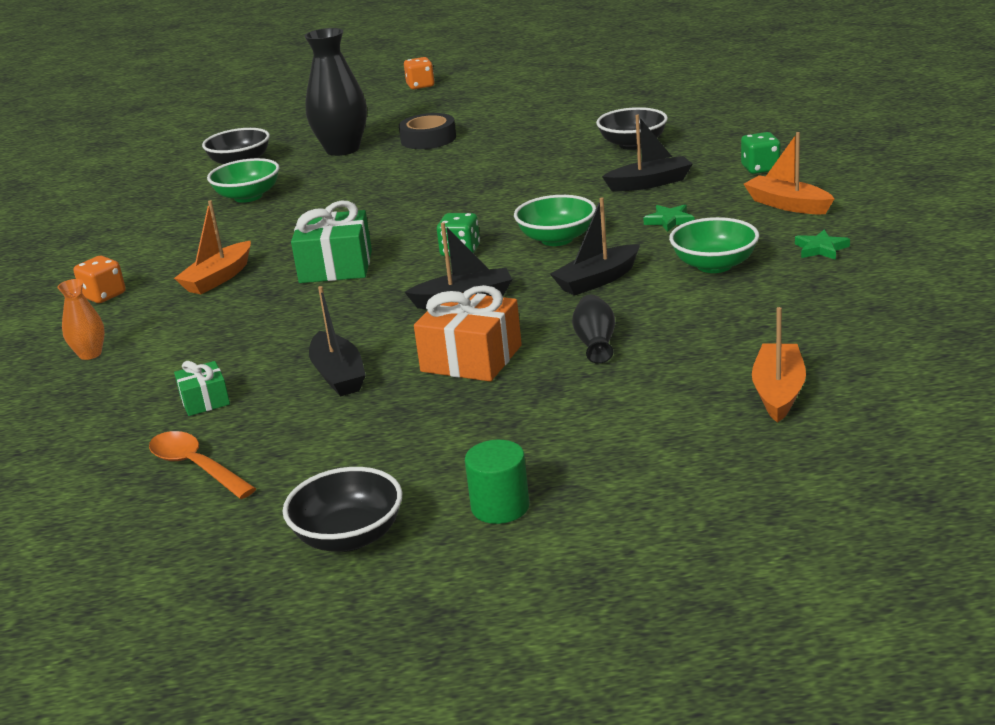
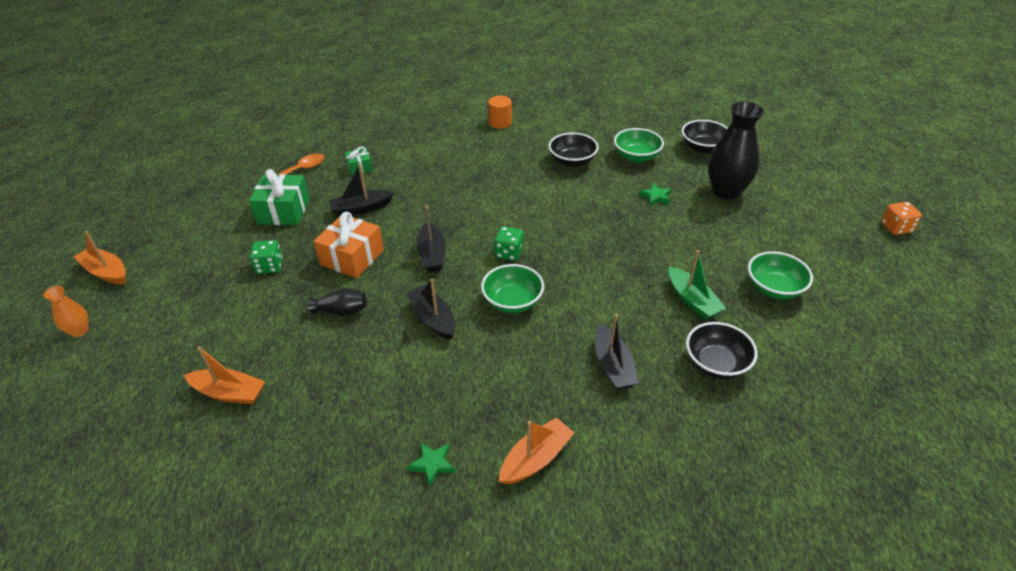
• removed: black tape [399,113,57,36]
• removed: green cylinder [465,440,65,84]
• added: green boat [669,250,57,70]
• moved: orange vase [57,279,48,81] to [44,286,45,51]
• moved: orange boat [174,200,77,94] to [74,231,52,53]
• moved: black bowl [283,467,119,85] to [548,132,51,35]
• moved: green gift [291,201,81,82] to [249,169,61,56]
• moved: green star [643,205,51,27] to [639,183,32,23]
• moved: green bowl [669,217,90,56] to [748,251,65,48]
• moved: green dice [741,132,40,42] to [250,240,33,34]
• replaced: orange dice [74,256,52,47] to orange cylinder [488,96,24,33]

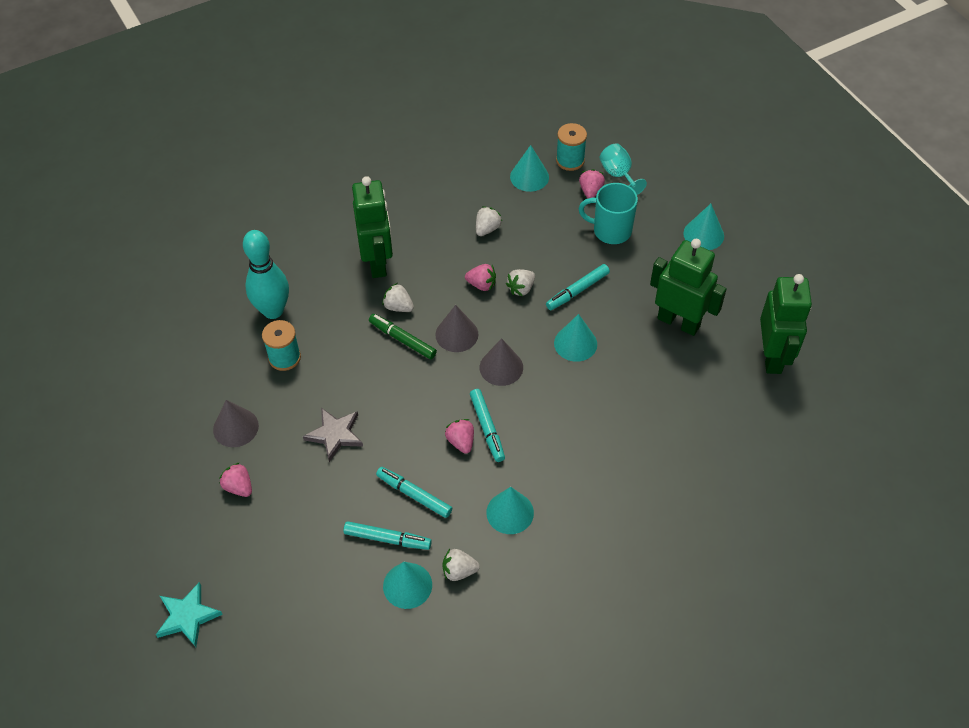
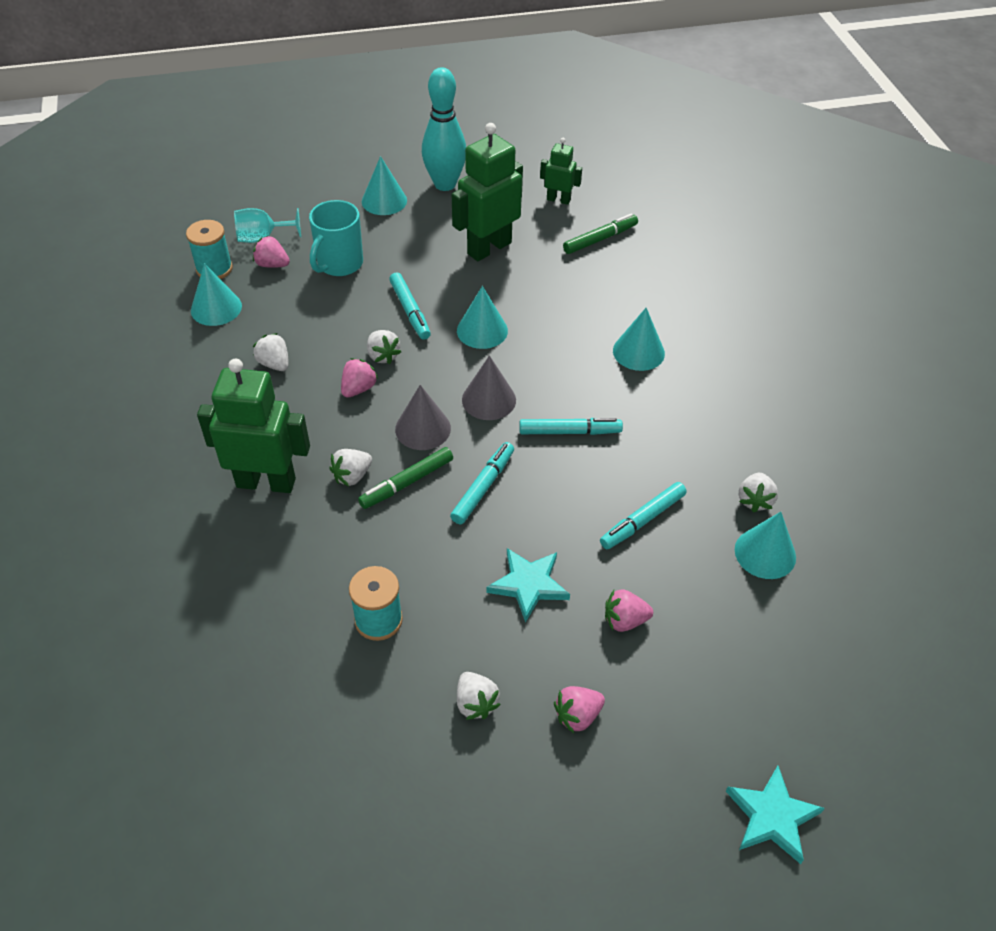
• added: green marker [563,214,75,40]
• moved: turquoise bowling pin [243,230,46,89] to [422,67,44,124]
• moved: turquoise marker [343,521,89,29] to [450,442,64,82]
• moved: pink strawberry [445,419,29,35] to [605,589,48,43]
• moved: turquoise cone [486,487,48,47] to [613,308,52,63]
• replaced: grey cone [213,400,46,47] to white strawberry [457,672,44,48]
• recoloured: grey star [303,408,60,54] to turquoise star [486,548,84,75]
• resized: green robot [760,274,52,100] = [540,138,42,67] x0.53

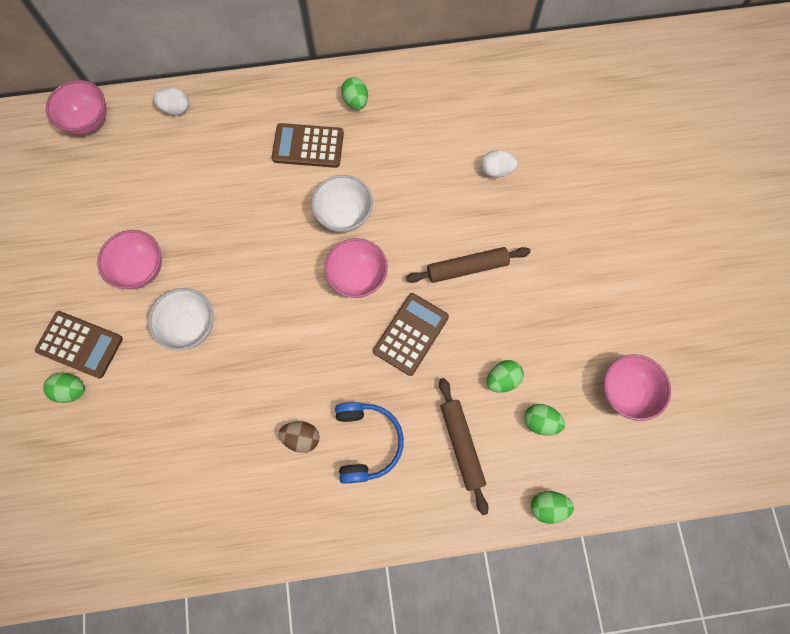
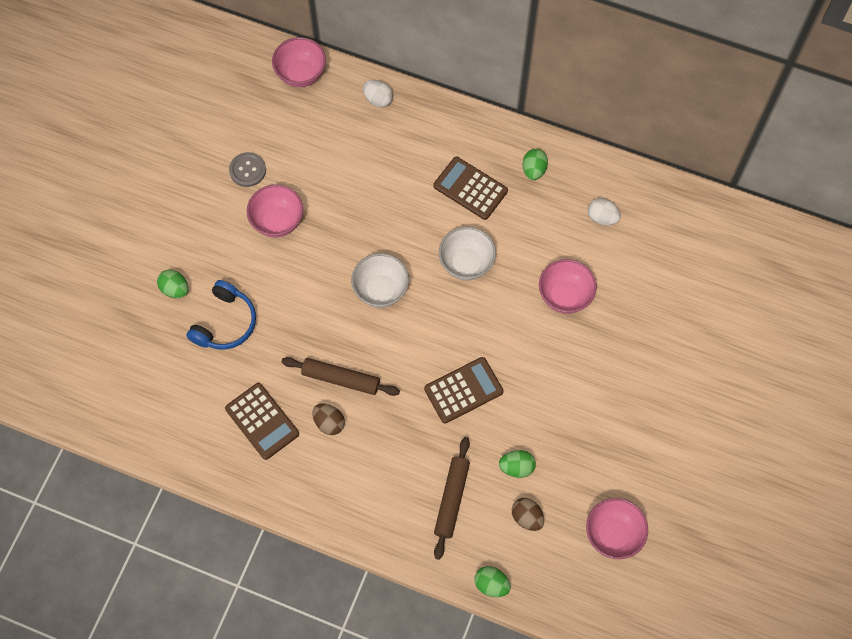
• added: grey button [229,152,37,35]
• moved: brown calculator [35,311,88,68] to [225,383,74,77]
• moved: white bowl [148,288,66,63] to [351,253,58,55]
• moved: pink bowl [324,238,64,60] to [539,259,58,55]
• moved: blue headphones [335,402,69,82] to [186,280,70,70]
• moved: brown rolling pin [406,247,125,36] to [282,357,118,39]
• moved: white egg [481,150,36,28] to [588,198,33,27]
• recoloured: green egg [524,404,41,32] to brown egg [512,498,32,33]

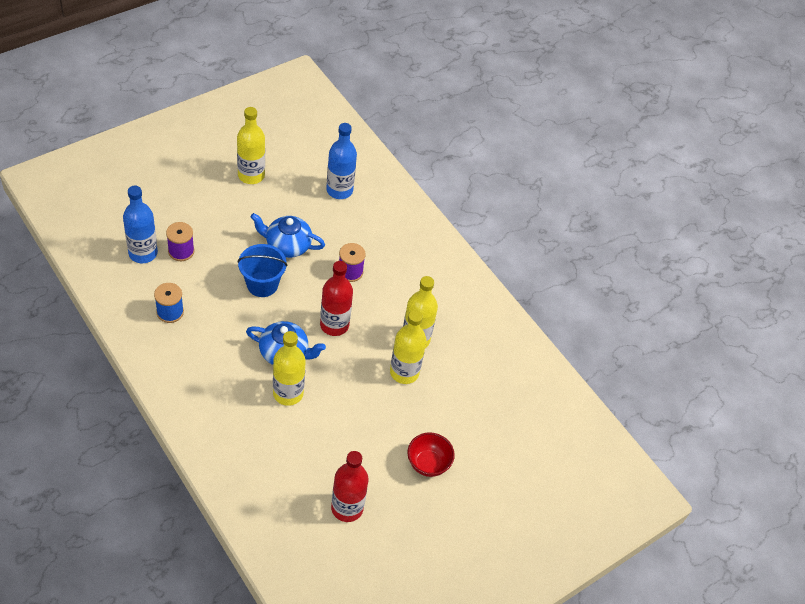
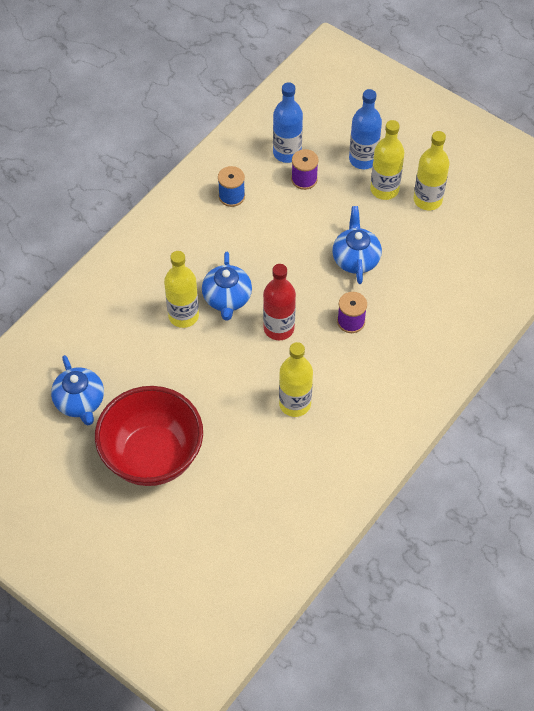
• removed: blue bucket [237,244,51,53]
• moved: blue bottle [326,123,31,76] to [349,89,33,80]
• moved: yellow bottle [390,310,36,74] to [370,120,35,80]
• replaced: red bottle [331,451,38,71] to blue teapot [51,355,53,70]
• resized: red bowl [407,432,48,45] = [95,386,108,100] x2.16

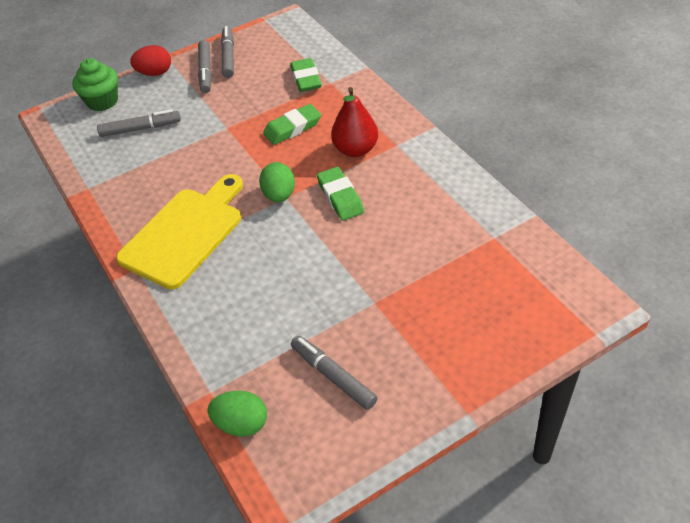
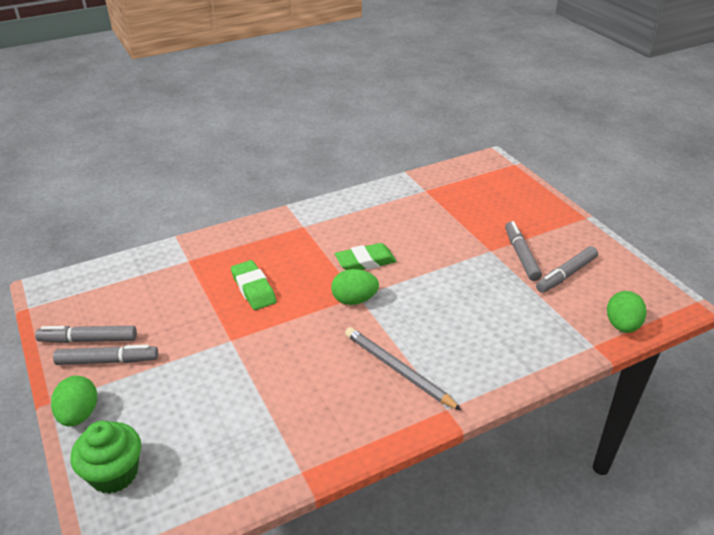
• removed: green eraser [290,58,32,34]
• removed: red pear [331,87,47,70]
• moved: grey marker [97,109,84,28] to [505,221,37,60]
• replaced: yellow cutting board [116,174,127,115] to grey pencil [345,327,117,84]
• recoloured: red egg [130,45,41,31] to green egg [51,376,46,50]

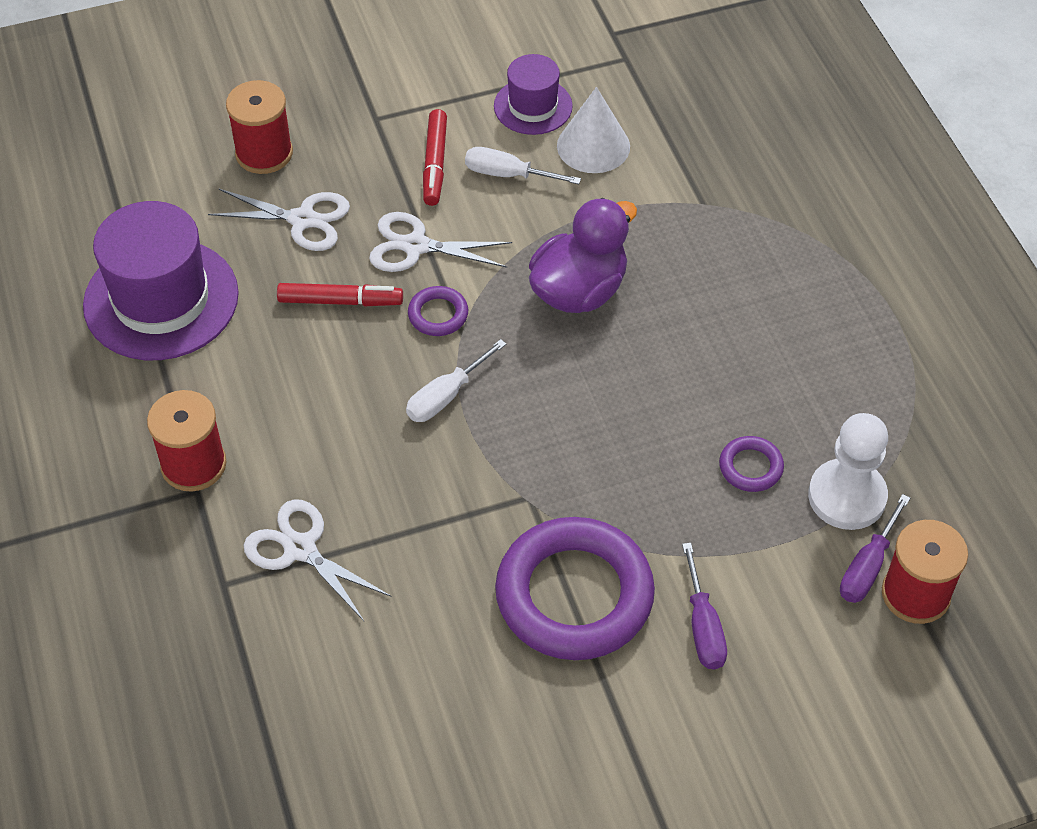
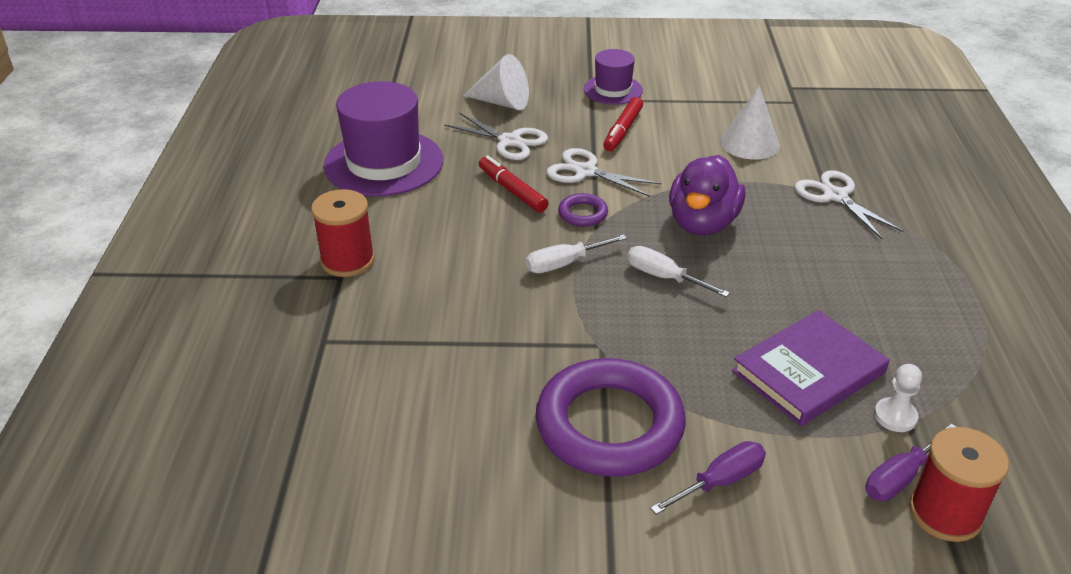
• moved: white scissors [244,499,148,122] to [795,171,109,68]
• moved: white screwdriver [465,147,116,37] to [627,246,103,51]
• moved: purple hat [494,54,79,81] to [584,49,59,56]
• replaced: red spool [226,80,67,94] to white cone [463,54,66,56]
• replaced: purple ring [719,436,65,56] to purple book [732,310,157,116]
• turned: red marker [277,283,126,23] = [479,155,70,58] 150 degrees counterclockwise
• turned: purple duck [529,198,108,115] = [669,155,76,80] 135 degrees clockwise
• turned: purple screwdriver [682,543,45,127] = [650,441,116,74] 135 degrees counterclockwise
• resized: white pawn [808,413,80,117] = [874,364,48,68] x0.55

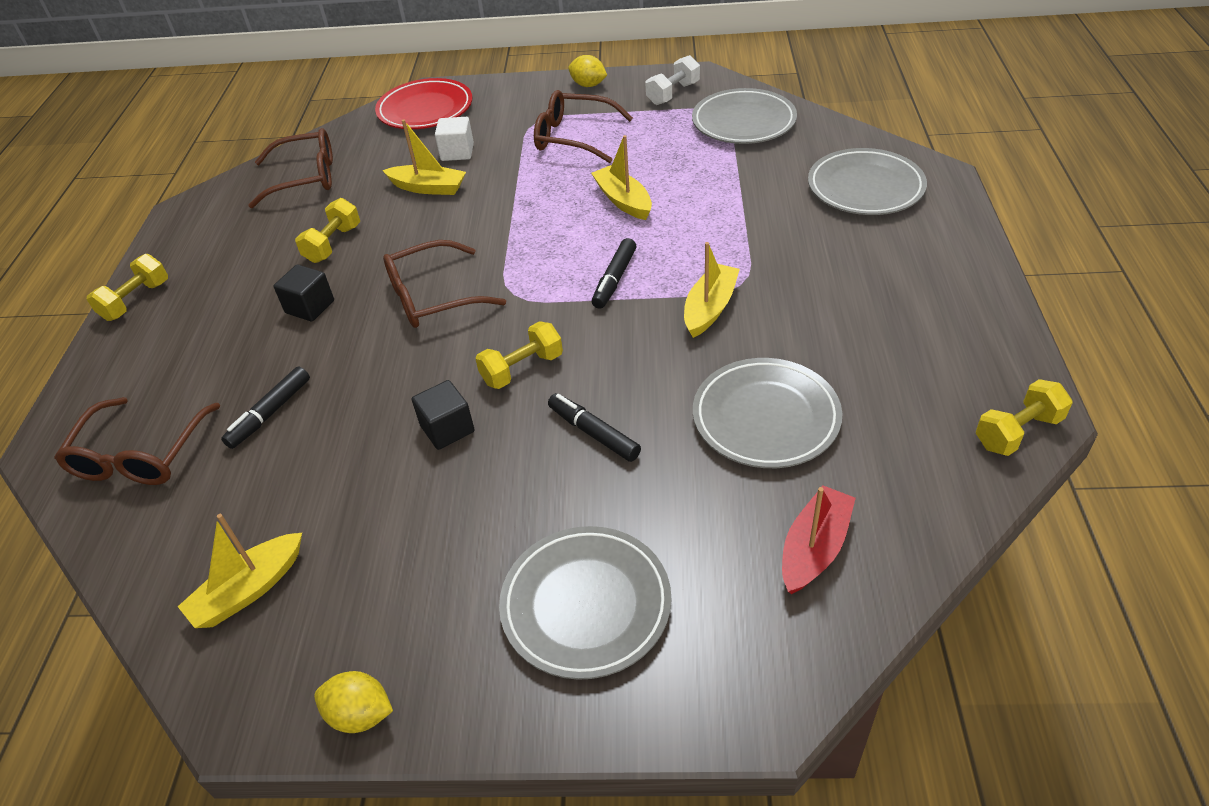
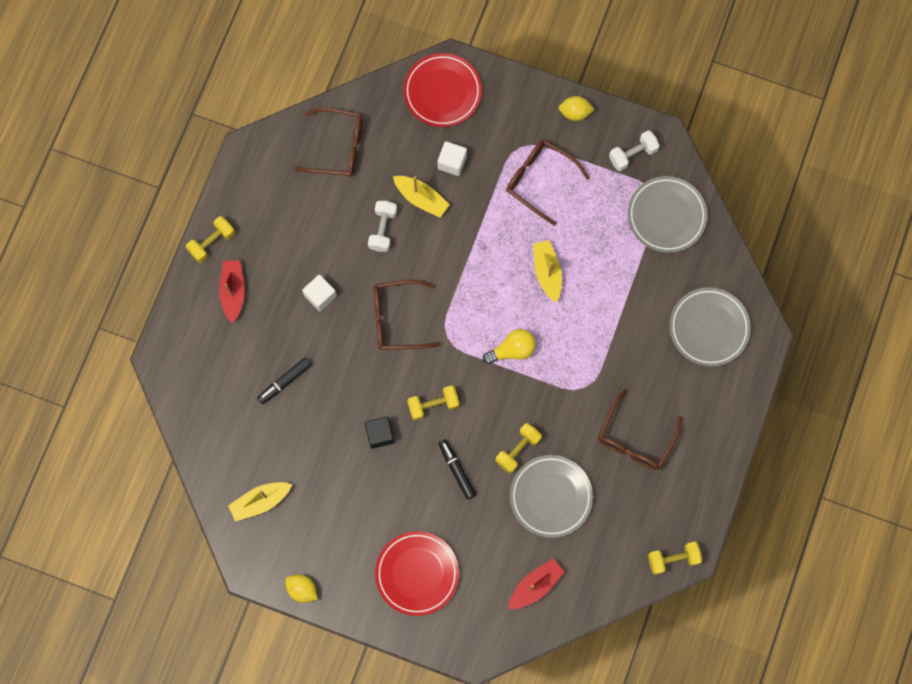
• removed: yellow boat [684,242,56,96]
• added: red boat [219,260,26,63]
• added: white dumbbell [368,201,29,51]
• moved: brown glasses [54,397,166,88] to [598,389,84,81]
• moved: yellow dumbbell [295,198,65,65] to [495,423,47,50]
• replaced: black marker [592,238,45,71] to yellow light bulb [483,329,53,35]
• recoloured: black cube [274,265,60,57] to white cube [302,275,35,37]
• recoloured: grey plate [499,526,173,154] to red plate [375,531,84,85]
• turned: yellow lemon [568,55,39,32] = [559,96,36,25] 45 degrees counterclockwise

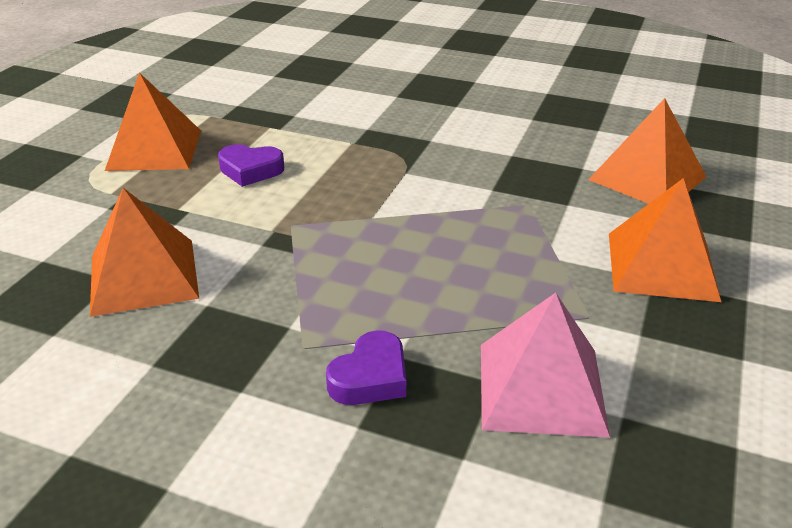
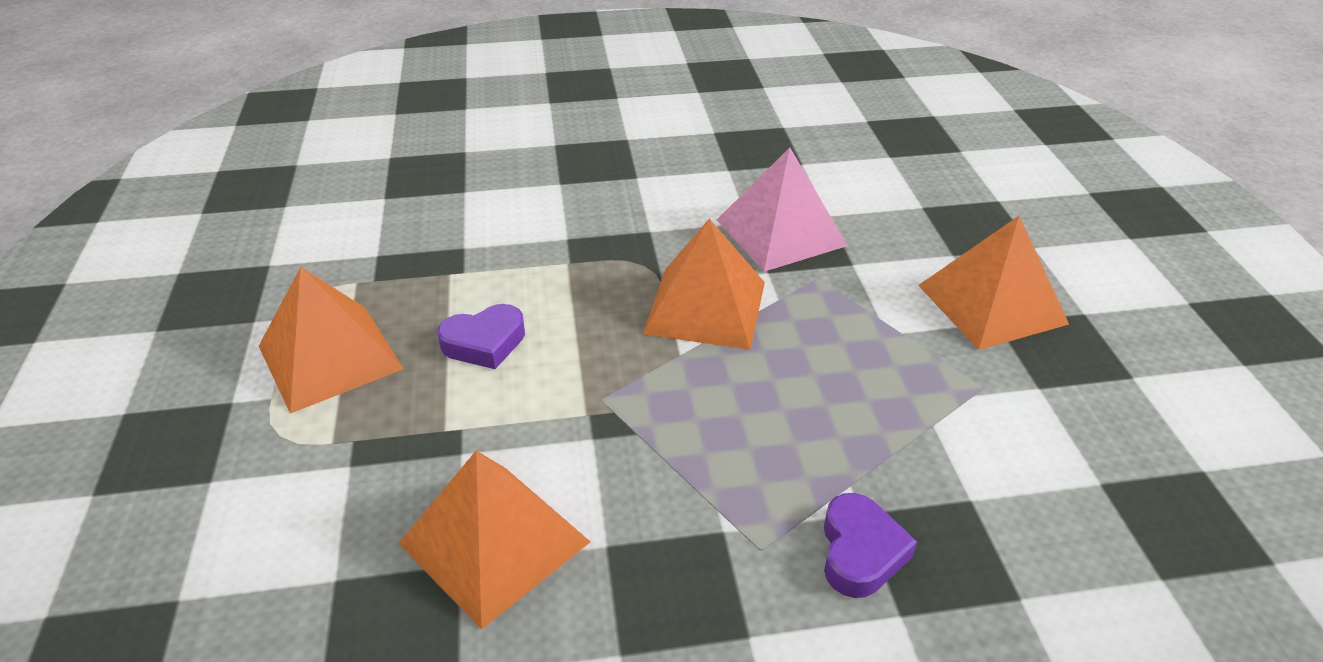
• moved: pink pyramid [481,293,129,145] to [717,147,131,125]
• moved: orange pyramid [588,98,118,106] to [643,218,122,132]

